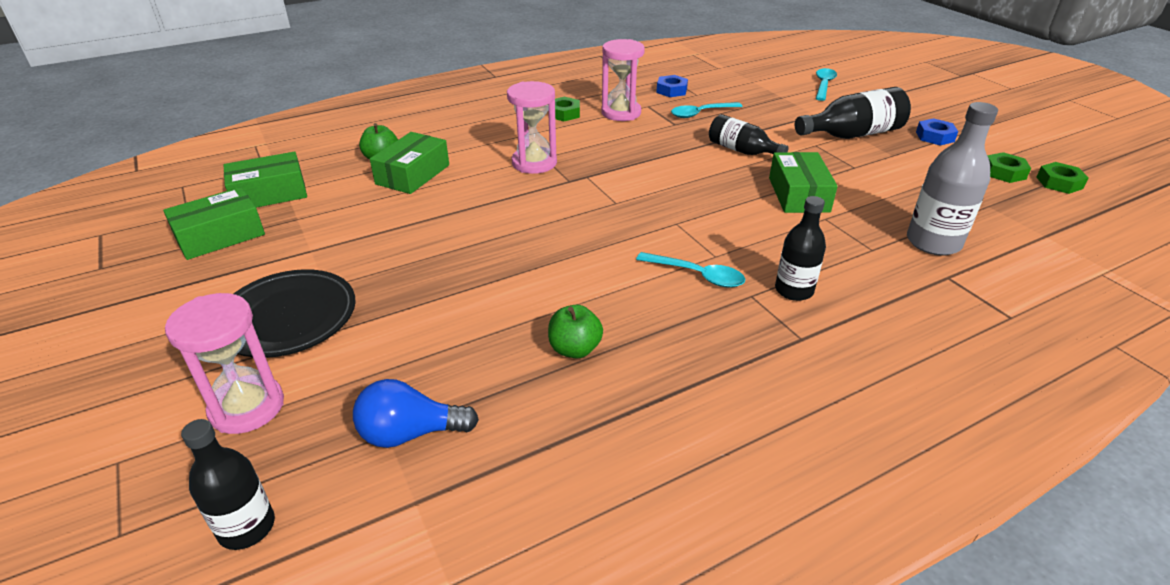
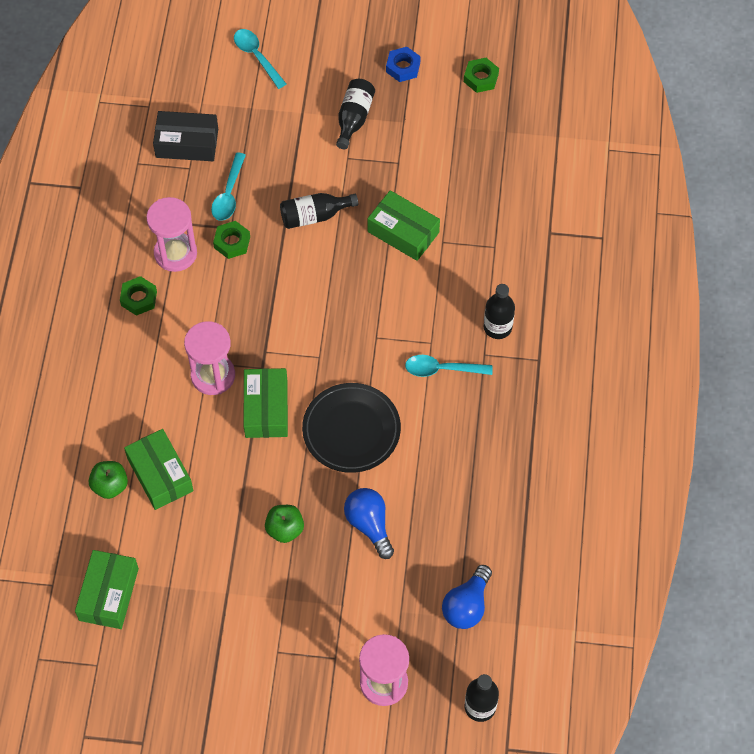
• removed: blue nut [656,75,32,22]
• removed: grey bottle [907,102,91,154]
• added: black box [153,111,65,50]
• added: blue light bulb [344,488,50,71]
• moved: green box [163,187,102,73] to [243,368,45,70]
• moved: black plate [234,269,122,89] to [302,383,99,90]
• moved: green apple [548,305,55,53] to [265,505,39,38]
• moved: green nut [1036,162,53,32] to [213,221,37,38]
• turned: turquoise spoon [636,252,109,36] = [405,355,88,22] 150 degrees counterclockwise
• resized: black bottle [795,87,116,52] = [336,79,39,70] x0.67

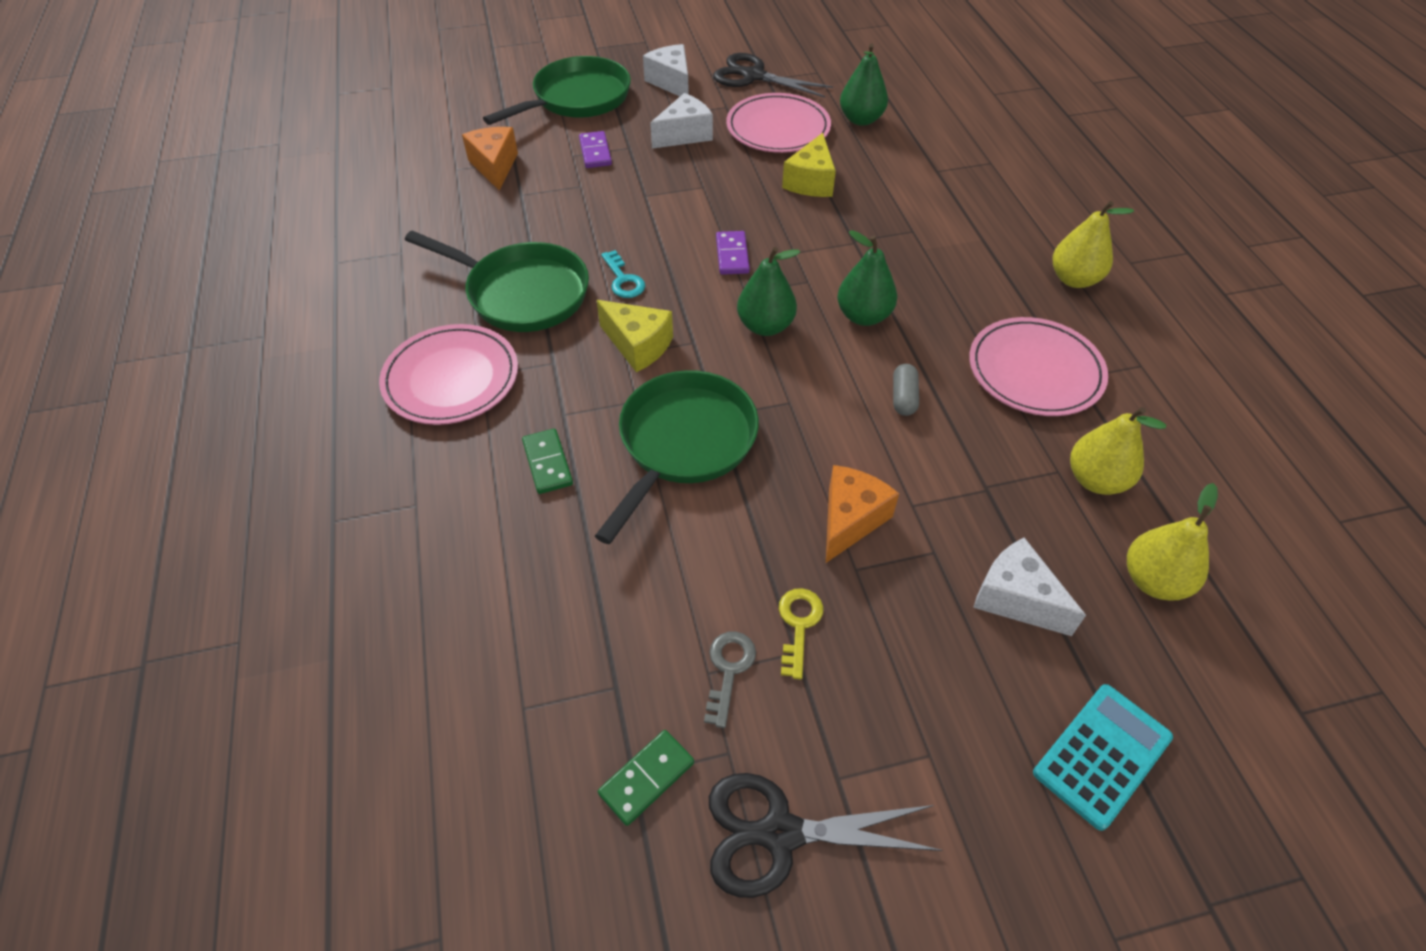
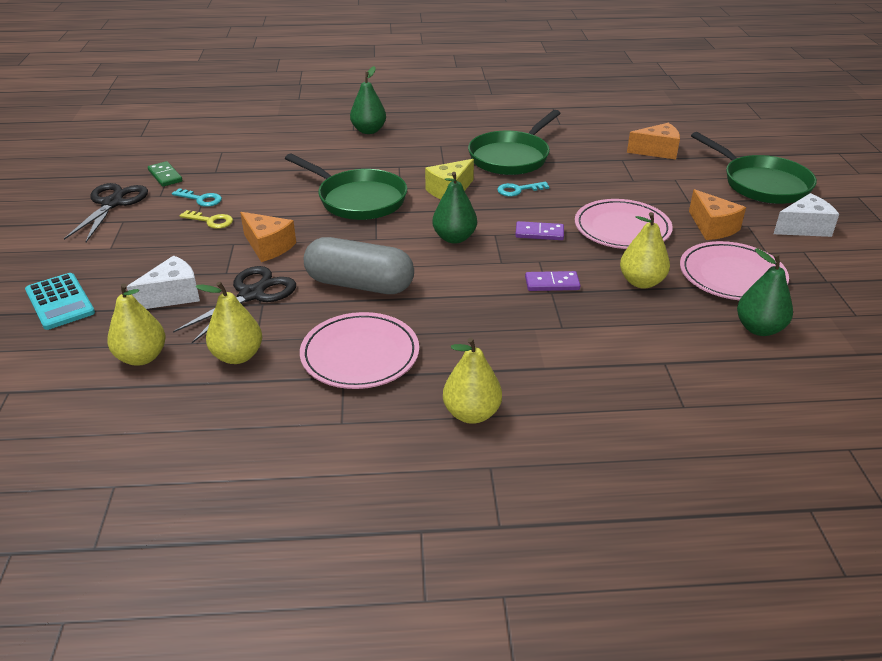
• removed: green domino [522,429,51,65]
• moved: pink plate [379,324,139,101] to [575,199,98,50]
• moved: purple domino [579,131,33,37] to [525,271,56,20]
• moved: black scissors [713,53,120,45] to [173,266,123,77]
• moved: green pear [837,230,60,96] to [350,66,36,68]
• replaced: yellow cheese [782,133,54,64] to yellow pear [620,212,50,77]
• recoloured: white cheese [650,93,63,56] to orange cheese [689,189,57,51]
• recoloured: grey key [704,631,52,97] to turquoise key [172,188,50,19]
• resized: grey capsule [893,364,26,52] = [304,237,110,57] x2.40

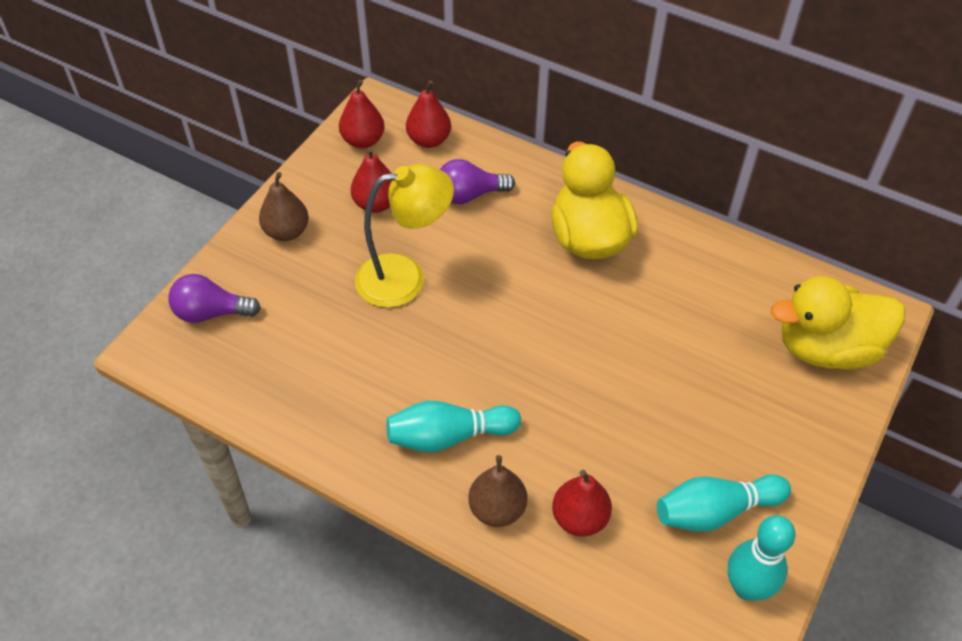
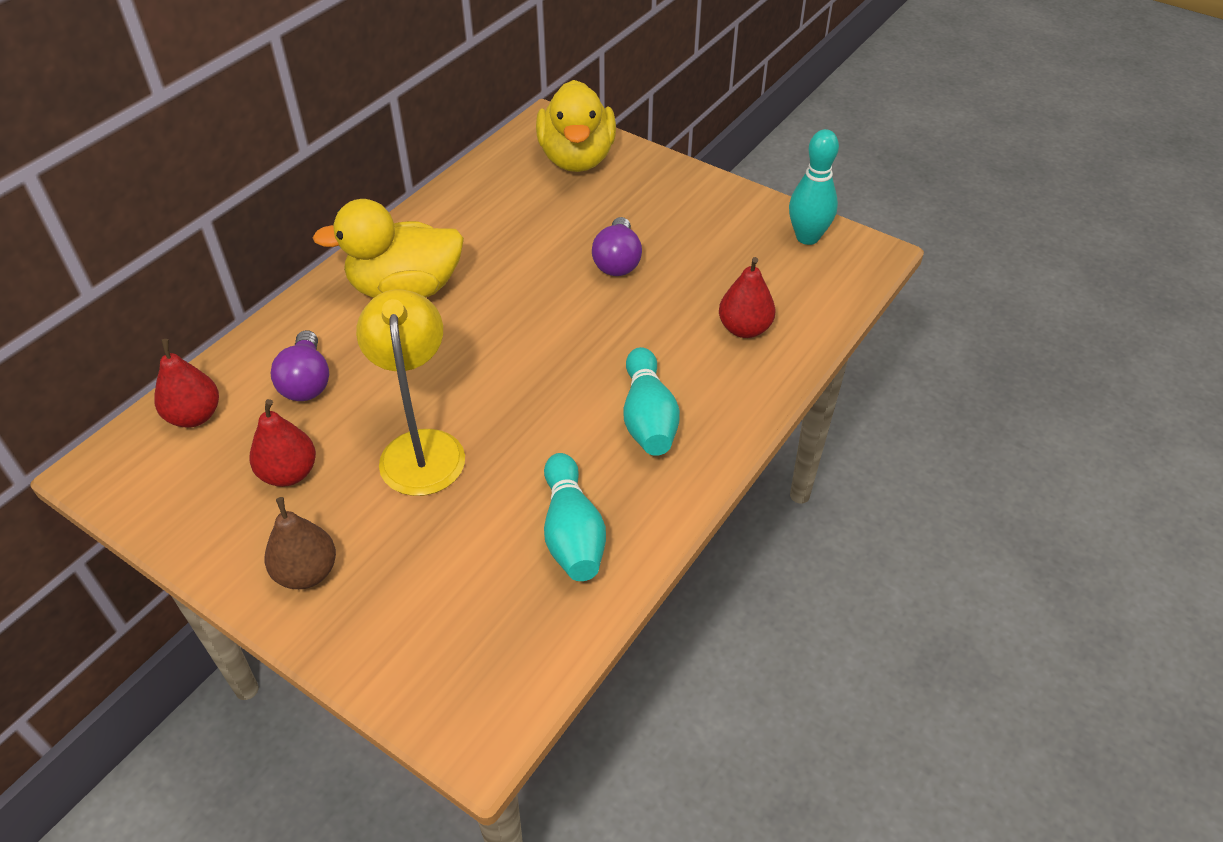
• removed: red pear [339,80,46,68]
• removed: brown pear [468,455,59,72]
• moved: purple light bulb [168,274,93,49] to [592,217,50,59]
• moved: turquoise bowling pin [657,474,134,58] to [544,453,62,128]

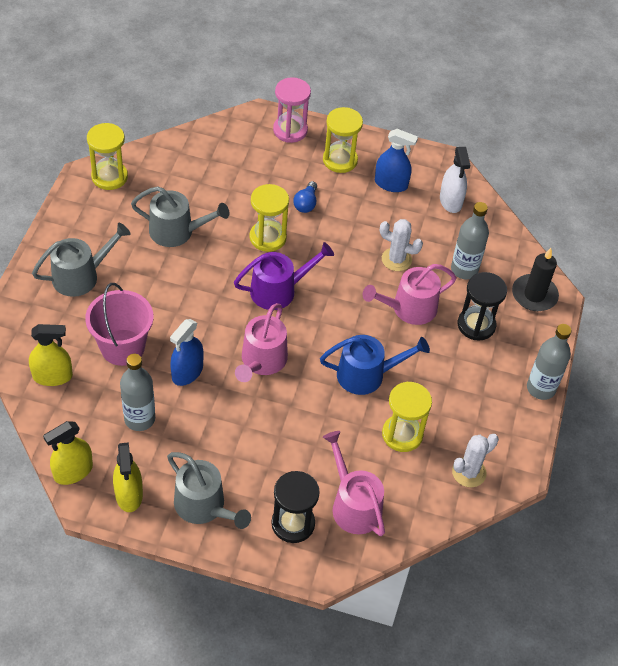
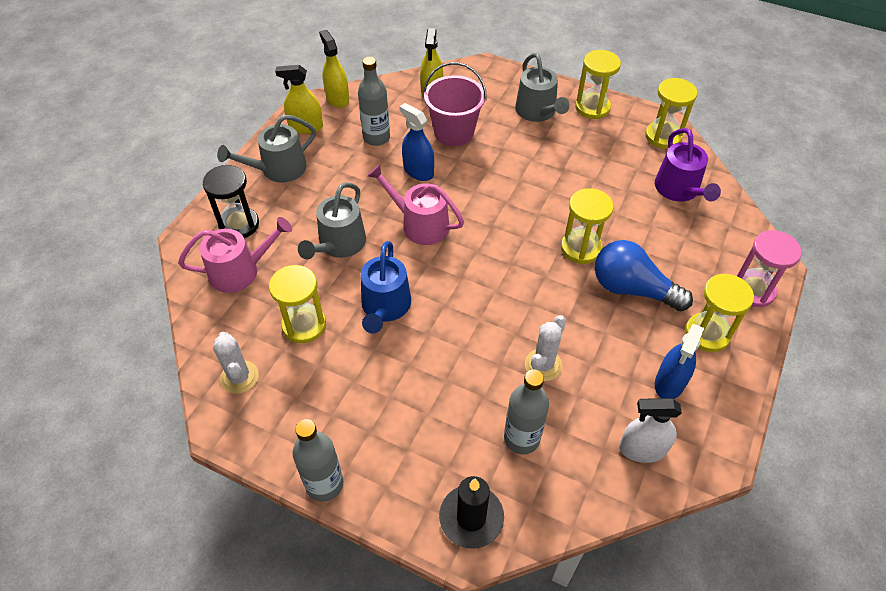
• removed: pink watering can [363,264,94,61]
• removed: black hourglass [458,272,49,69]
• added: yellow hourglass [575,50,46,69]
• moved: grey watering can [131,187,98,60] to [298,182,68,77]
• moved: purple watering can [234,242,100,68] to [655,128,66,74]
• resized: blue light bulb [293,181,24,32] = [595,240,98,71] x1.97

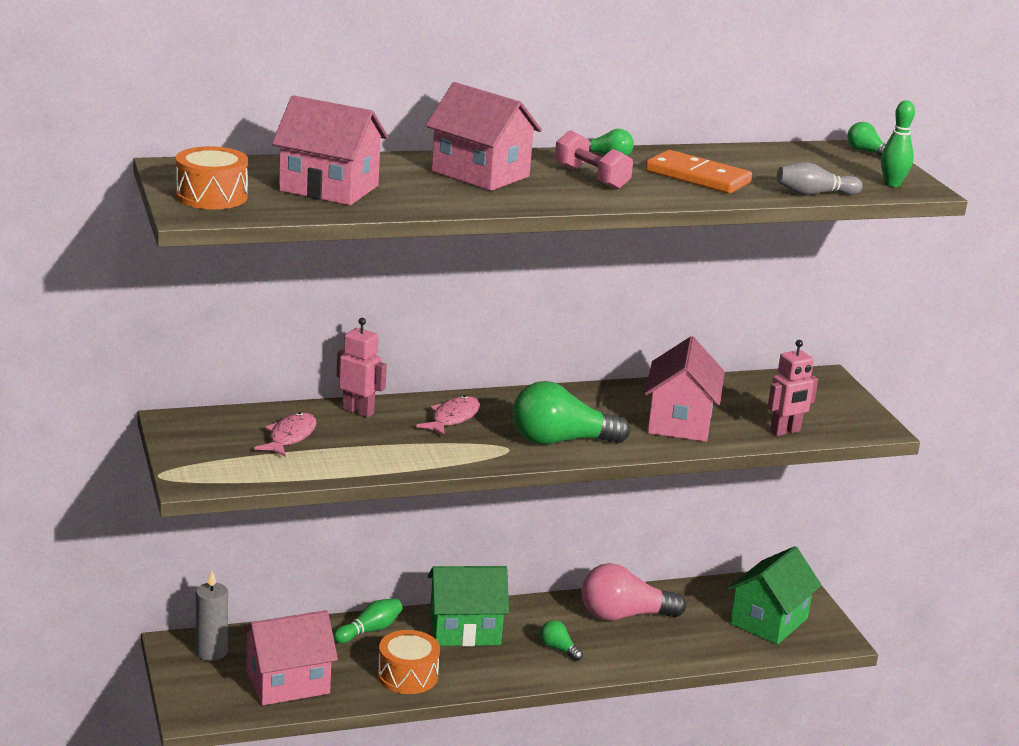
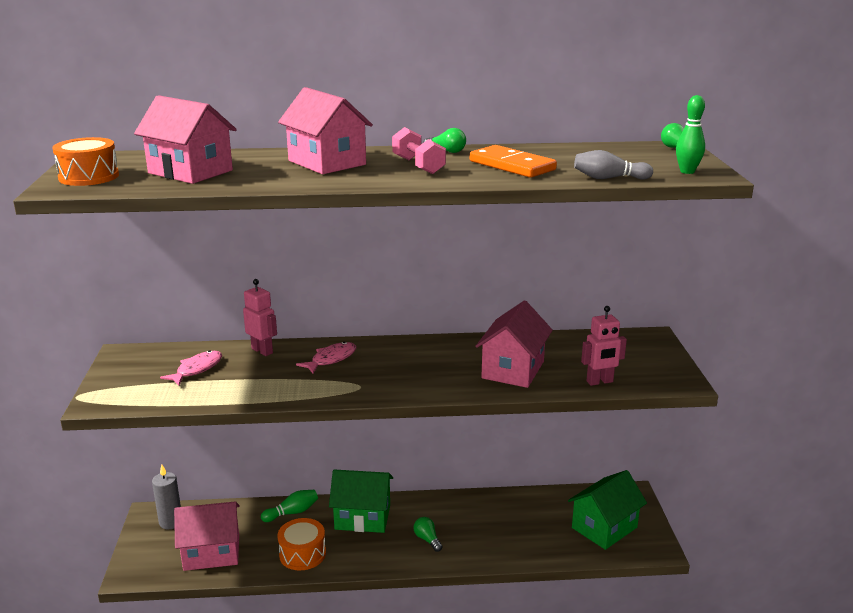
• removed: green light bulb [513,381,117,64]
• removed: pink light bulb [581,563,105,58]

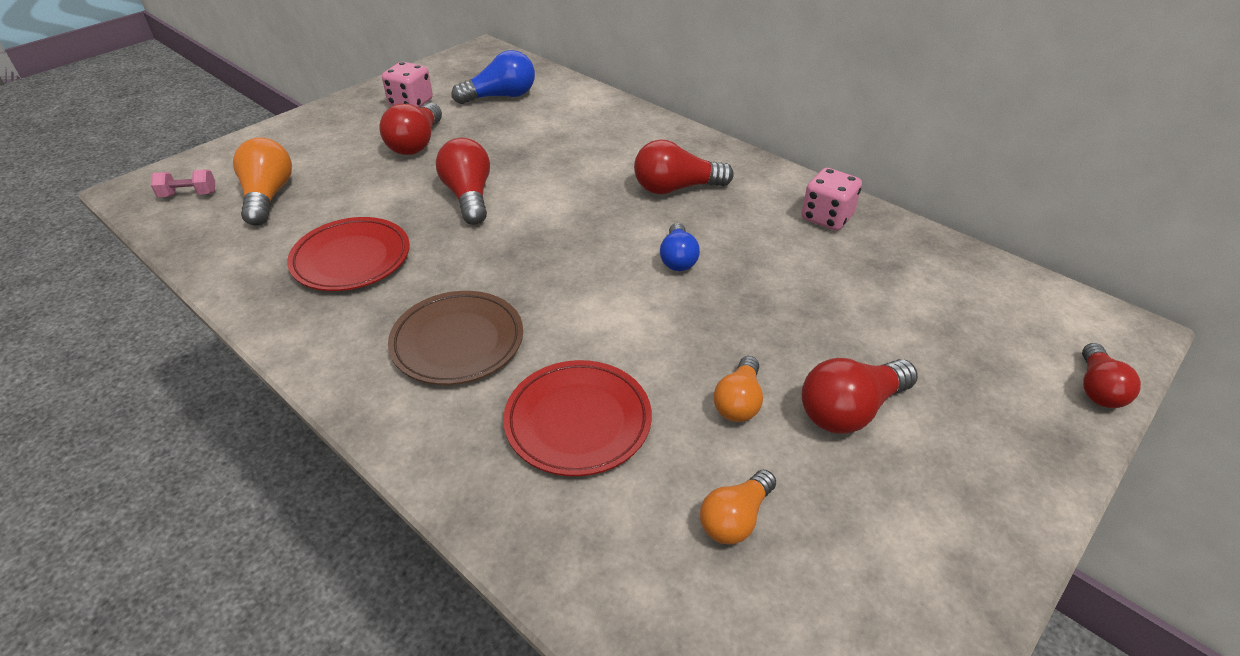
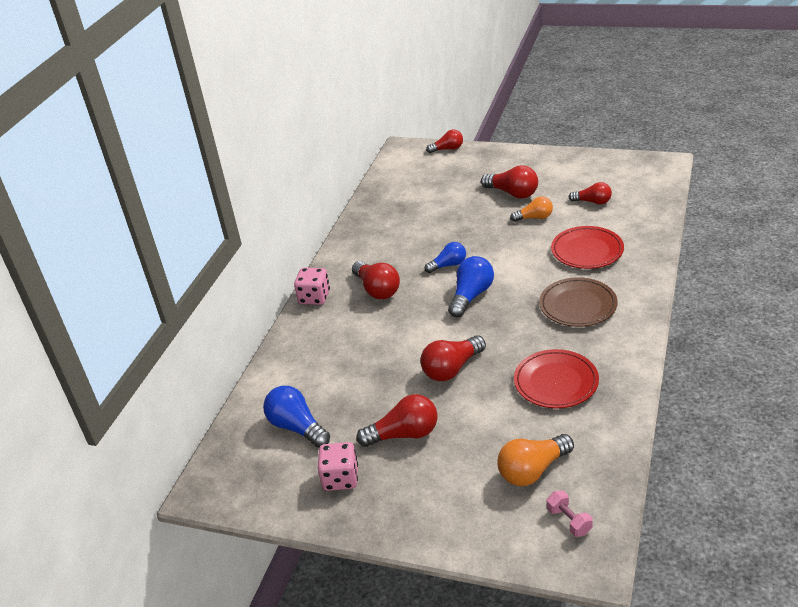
• added: blue light bulb [448,256,46,61]
• moved: pink dice [801,168,61,63] to [294,268,36,37]
• recoloured: orange light bulb [700,470,76,75] to red light bulb [568,182,44,23]

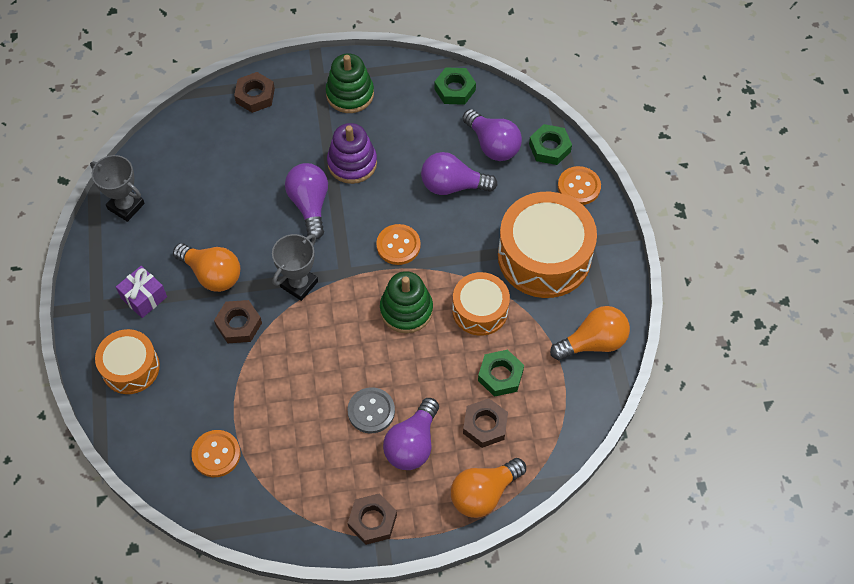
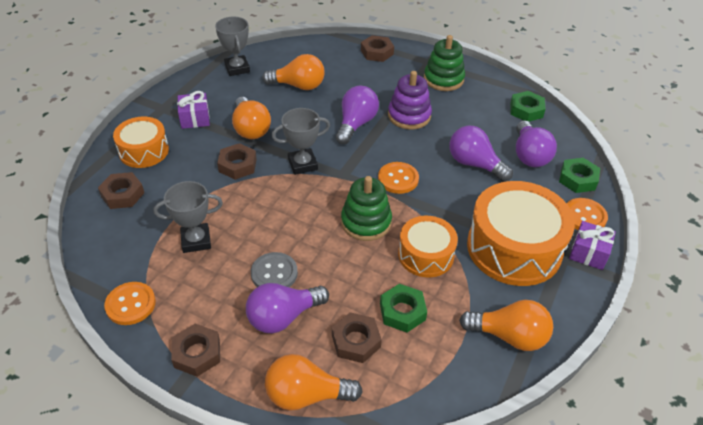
• added: brown nut [98,172,46,37]
• added: grey trophy [153,181,70,72]
• added: orange light bulb [262,54,63,36]
• added: purple gift [569,221,47,49]
• moved: orange button [191,430,50,47] to [104,282,52,43]

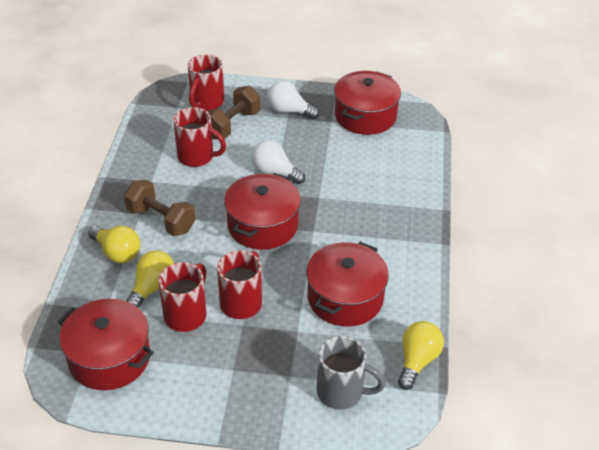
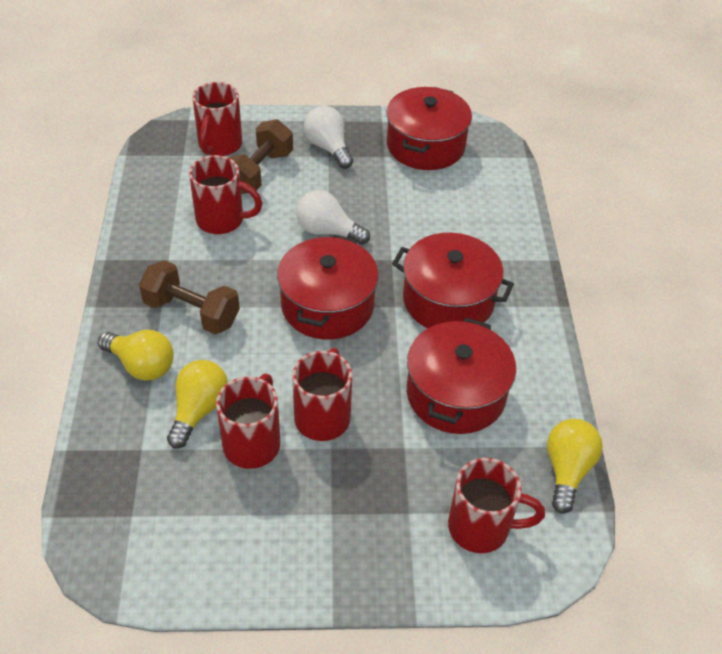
• moved: red pot [58,299,96,91] to [392,233,122,95]
• recoloured: grey mug [317,336,69,74] to red mug [448,458,97,95]
• turned: white light bulb [267,81,53,38] = [304,106,50,63] 45 degrees clockwise

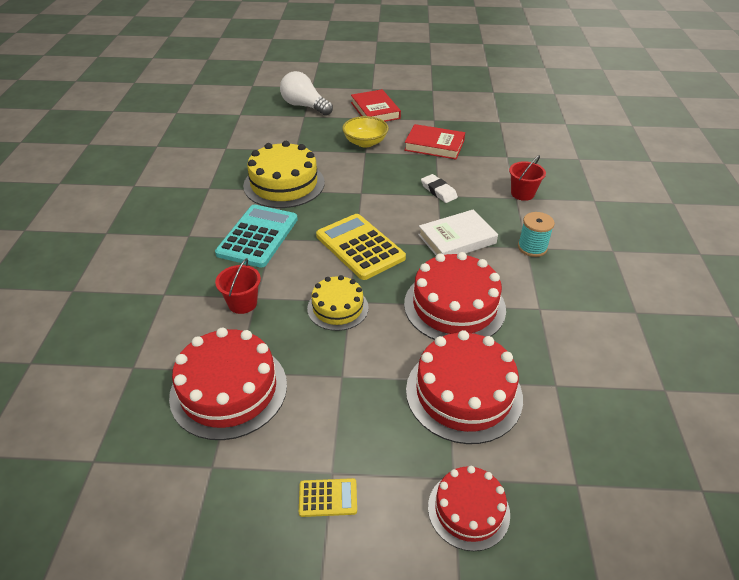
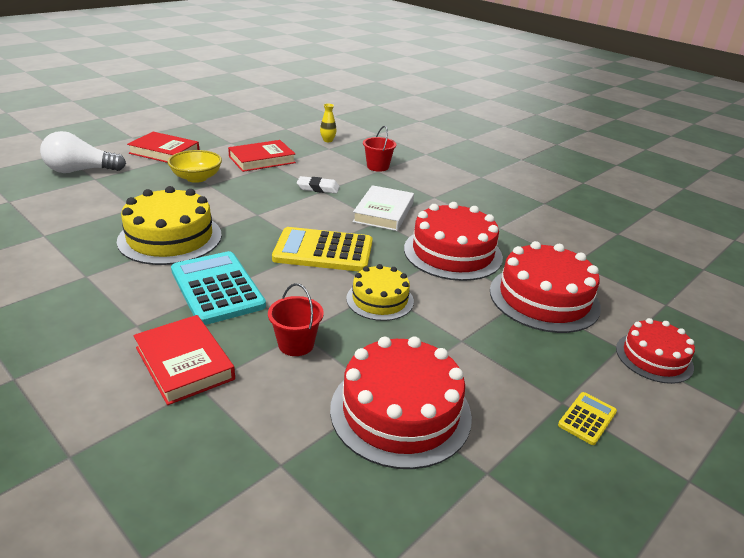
• removed: turquoise spool [518,212,37,45]
• added: red book [133,315,102,90]
• added: yellow vase [320,104,17,38]

